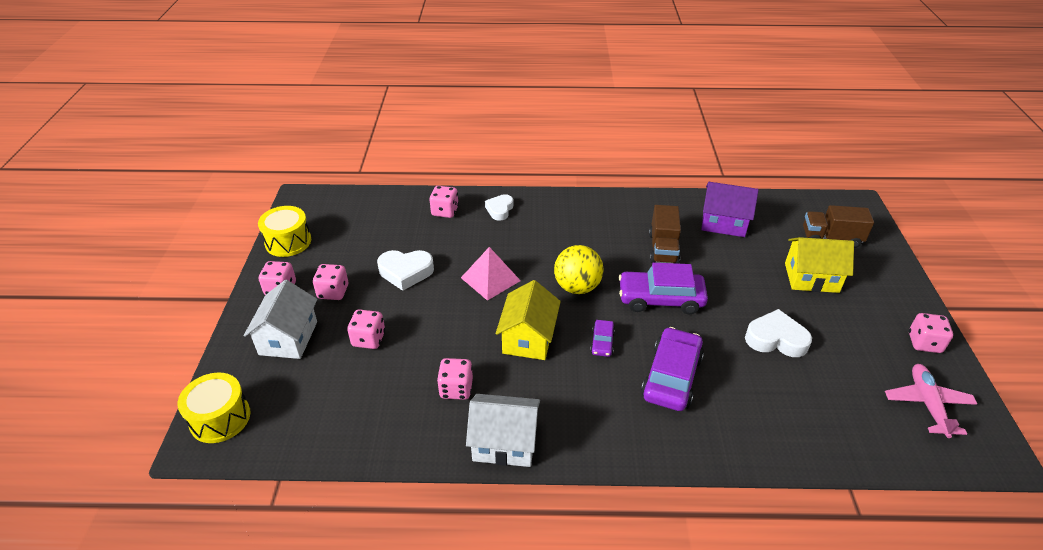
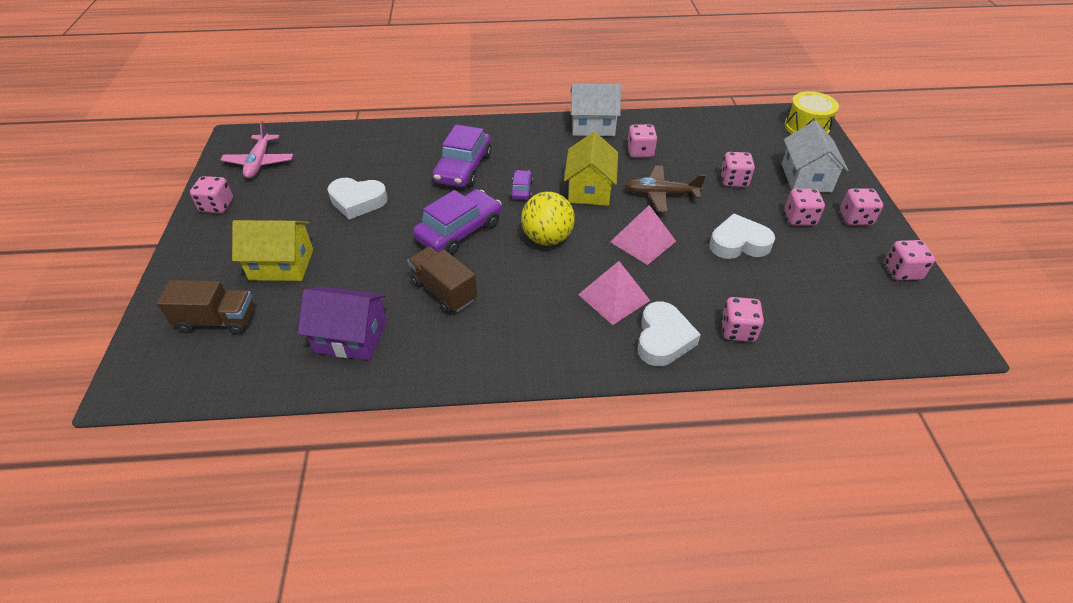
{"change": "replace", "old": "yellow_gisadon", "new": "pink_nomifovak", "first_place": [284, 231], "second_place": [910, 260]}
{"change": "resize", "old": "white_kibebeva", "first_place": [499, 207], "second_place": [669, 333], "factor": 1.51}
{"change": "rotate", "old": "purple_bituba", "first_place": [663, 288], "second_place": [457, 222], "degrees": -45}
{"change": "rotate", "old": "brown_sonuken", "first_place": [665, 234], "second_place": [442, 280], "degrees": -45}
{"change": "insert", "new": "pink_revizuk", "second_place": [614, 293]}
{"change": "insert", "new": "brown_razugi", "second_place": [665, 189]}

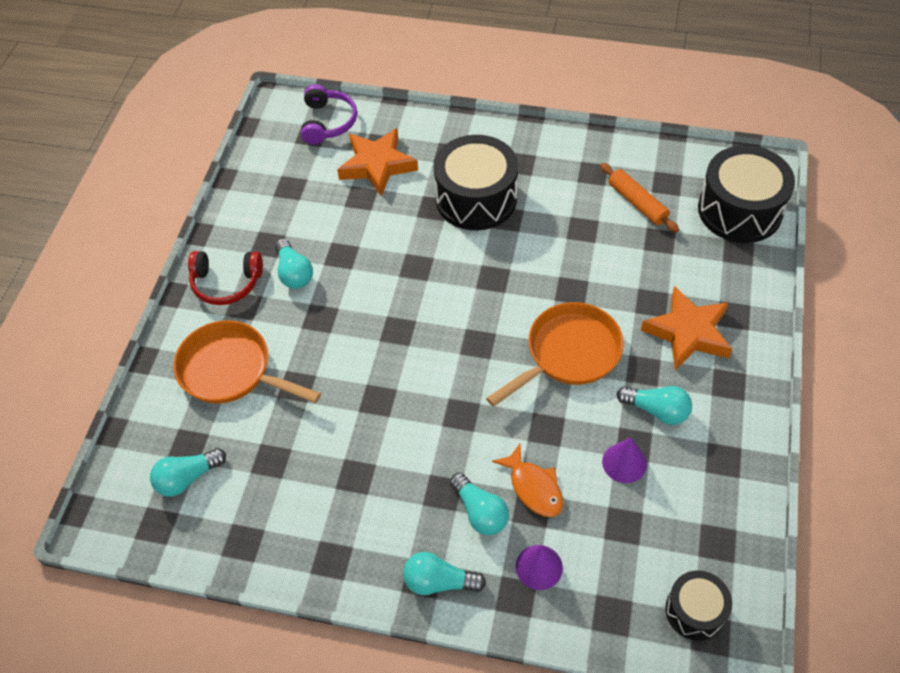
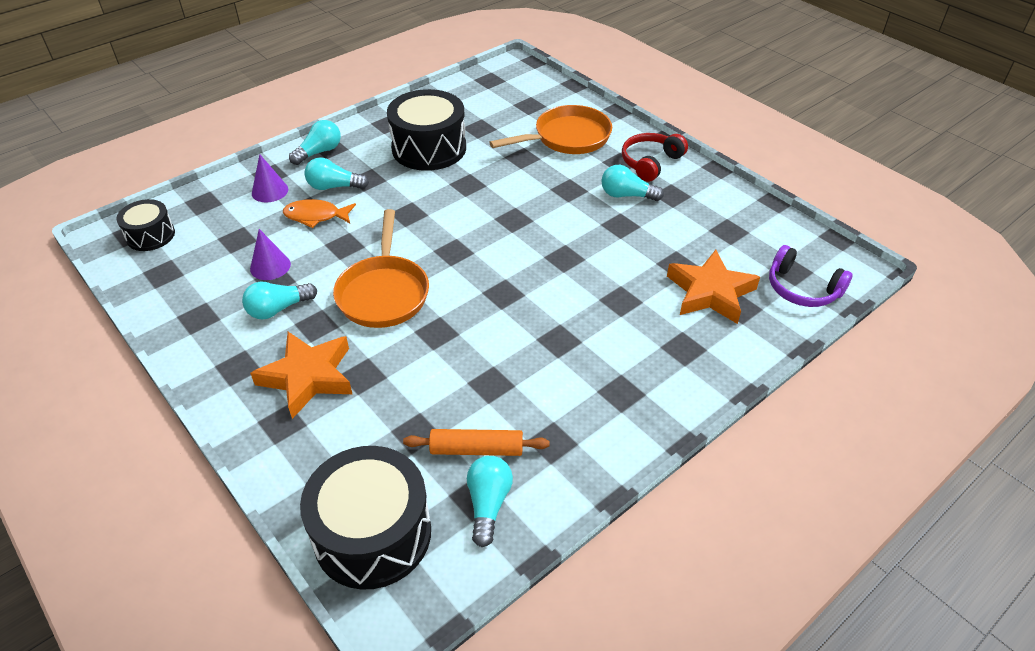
{"change": "move", "old": "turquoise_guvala", "first_place": [188, 472], "second_place": [490, 501]}
{"change": "move", "old": "black_gisadon", "first_place": [476, 182], "second_place": [426, 130]}

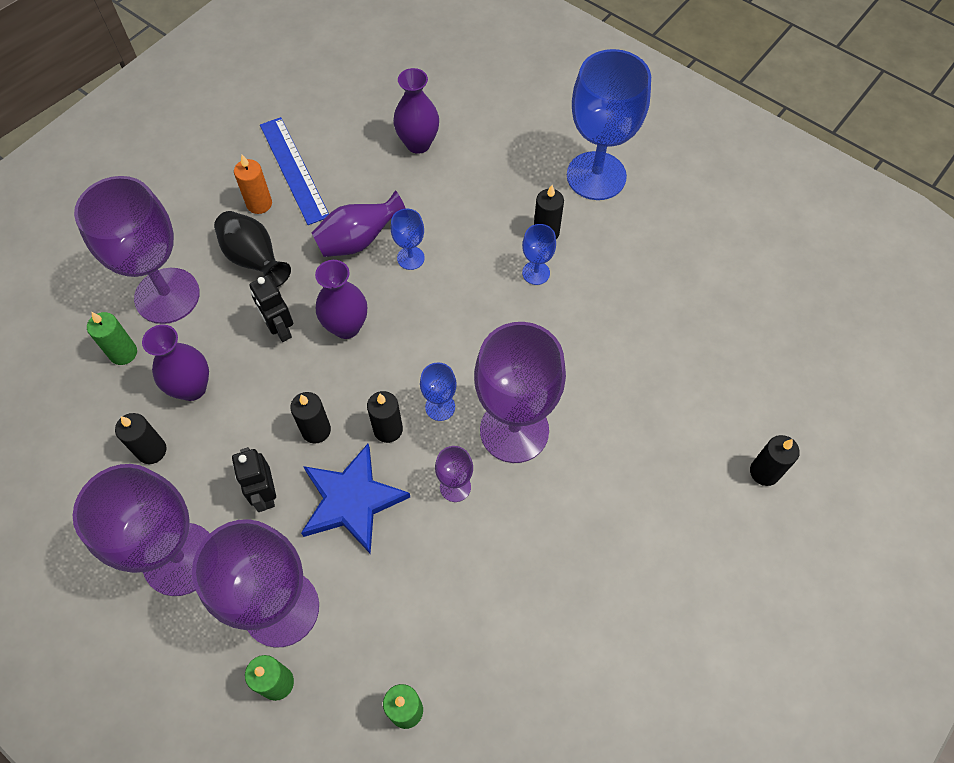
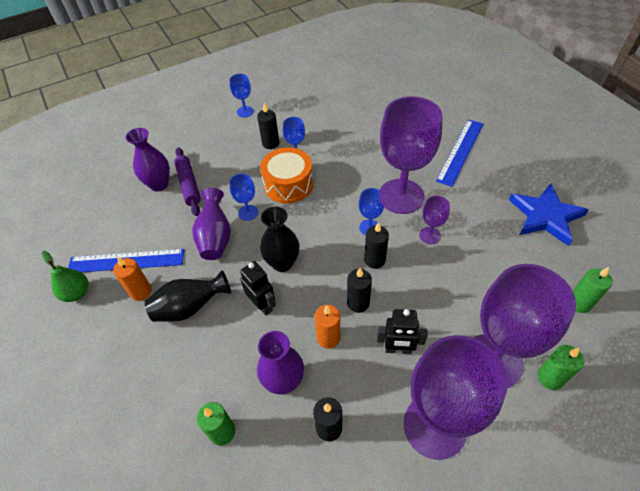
{"change": "delete", "old": "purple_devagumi", "first_place": [137, 250]}
{"change": "rotate", "old": "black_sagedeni", "first_place": [271, 308], "second_place": [258, 288], "degrees": -120}
{"change": "move", "old": "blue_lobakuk", "first_place": [355, 499], "second_place": [548, 214]}
{"change": "recolor", "old": "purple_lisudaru", "new": "black_lisudaru", "first_place": [341, 299], "second_place": [279, 239]}
{"change": "resize", "old": "blue_devagumi", "first_place": [609, 124], "second_place": [241, 95], "factor": 0.44}
{"change": "delete", "old": "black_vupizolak", "first_place": [775, 460]}
{"change": "insert", "new": "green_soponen", "second_place": [64, 276]}
{"change": "insert", "new": "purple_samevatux", "second_place": [187, 181]}
{"change": "insert", "new": "orange_gisadon", "second_place": [286, 175]}
{"change": "insert", "new": "orange_vupizolak", "second_place": [327, 327]}
{"change": "insert", "new": "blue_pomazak", "second_place": [459, 153]}

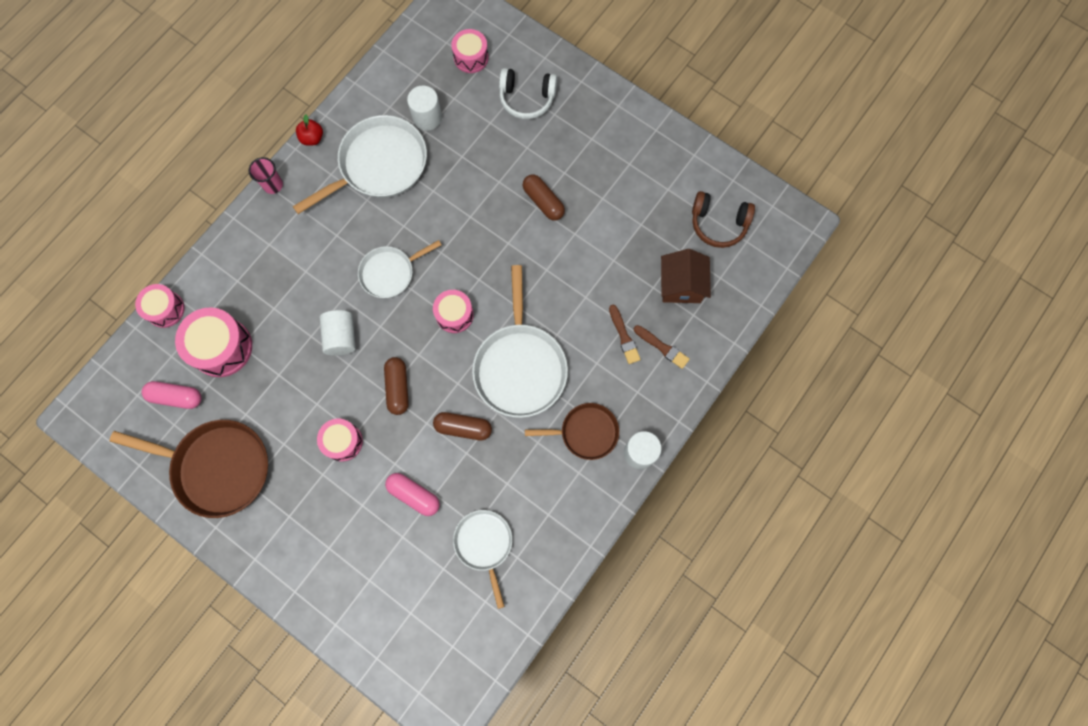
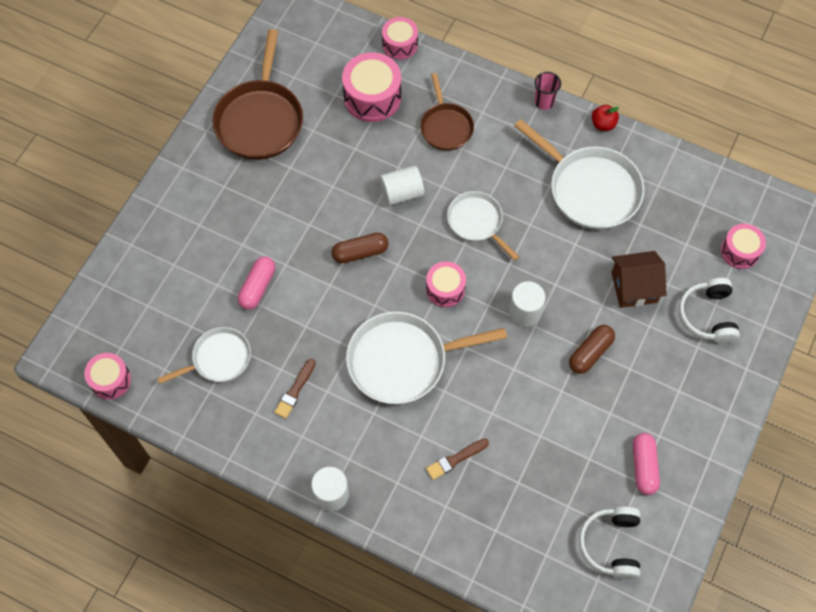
{"change": "move", "old": "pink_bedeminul", "first_place": [171, 395], "second_place": [646, 464]}
{"change": "move", "old": "pink_gisadon", "first_place": [340, 440], "second_place": [107, 376]}
{"change": "move", "old": "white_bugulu", "first_place": [424, 108], "second_place": [527, 303]}
{"change": "delete", "old": "brown_bedeminul", "first_place": [462, 426]}
{"change": "move", "old": "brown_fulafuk", "first_place": [572, 431], "second_place": [447, 112]}
{"change": "move", "old": "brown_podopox", "first_place": [662, 347], "second_place": [295, 389]}
{"change": "move", "old": "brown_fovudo", "first_place": [686, 276], "second_place": [639, 279]}
{"change": "recolor", "old": "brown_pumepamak", "new": "white_pumepamak", "first_place": [723, 219], "second_place": [609, 542]}

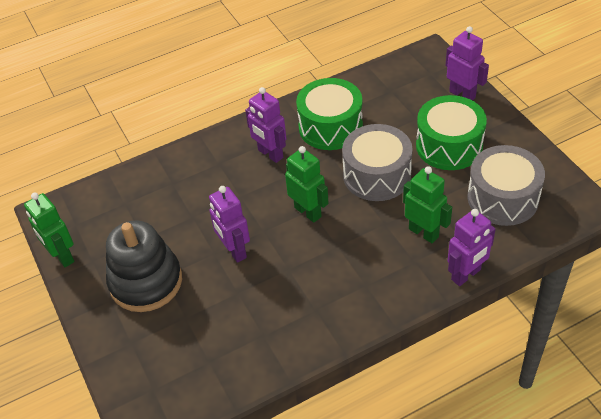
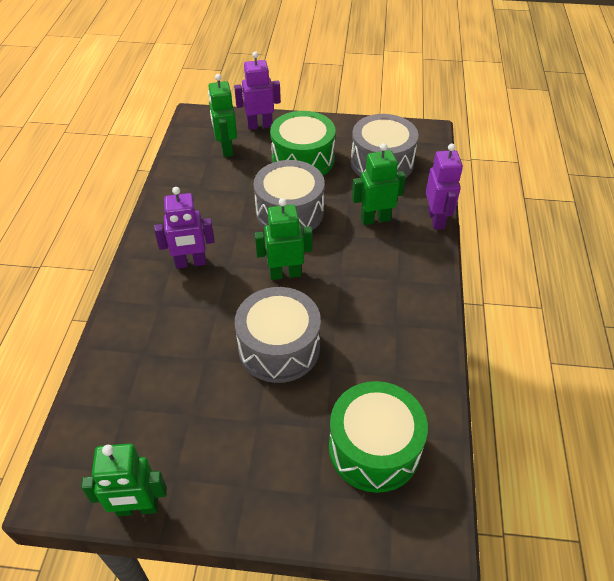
{"change": "delete", "old": "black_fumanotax", "first_place": [144, 266]}
{"change": "replace", "old": "purple_sagedeni", "new": "grey_gisadon", "first_place": [229, 224], "second_place": [278, 335]}
{"change": "move", "old": "green_gisadon", "first_place": [329, 114], "second_place": [378, 437]}
{"change": "insert", "new": "green_sagedeni", "second_place": [222, 115]}

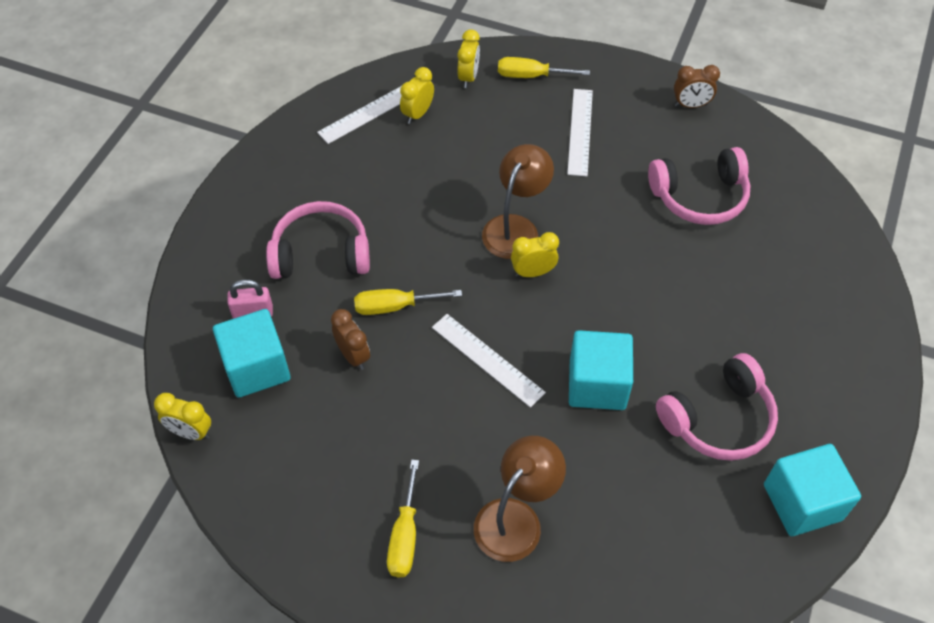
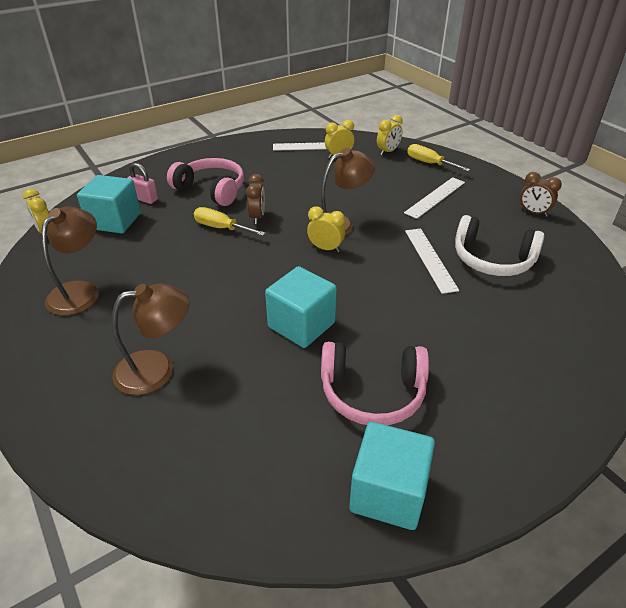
{"change": "move", "old": "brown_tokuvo", "first_place": [350, 339], "second_place": [255, 199]}
{"change": "delete", "old": "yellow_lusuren", "first_place": [403, 518]}
{"change": "move", "old": "white_pomazak", "first_place": [489, 361], "second_place": [432, 261]}
{"change": "recolor", "old": "pink_pumepamak", "new": "white_pumepamak", "first_place": [699, 186], "second_place": [499, 245]}
{"change": "insert", "new": "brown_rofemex", "second_place": [70, 261]}

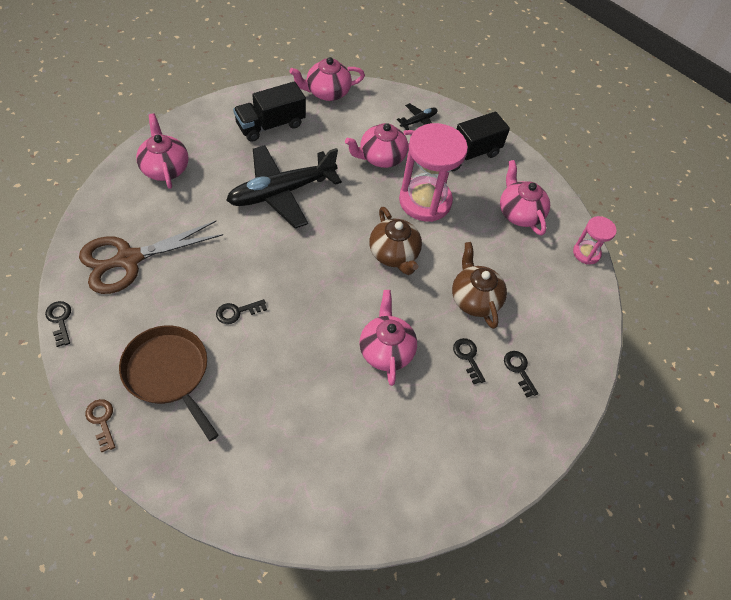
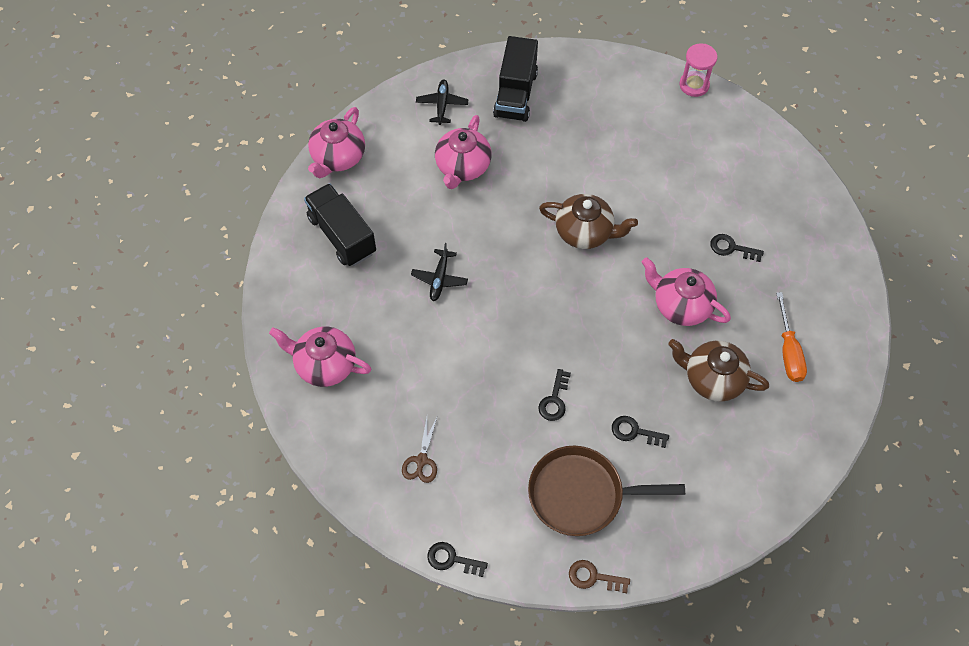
{"change": "resize", "old": "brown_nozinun", "first_place": [151, 257], "second_place": [419, 450], "factor": 0.43}
{"change": "resize", "old": "black_razugi", "first_place": [284, 186], "second_place": [439, 272], "factor": 0.44}
{"change": "rotate", "old": "black_sonuken", "first_place": [269, 112], "second_place": [340, 224], "degrees": 135}
{"change": "delete", "old": "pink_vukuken", "first_place": [433, 172]}
{"change": "move", "old": "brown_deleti", "first_place": [479, 285], "second_place": [718, 370]}
{"change": "delete", "old": "pink_deleti", "first_place": [525, 198]}
{"change": "move", "old": "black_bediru", "first_place": [521, 374], "second_place": [640, 432]}
{"change": "insert", "new": "orange_lusuren", "second_place": [791, 337]}

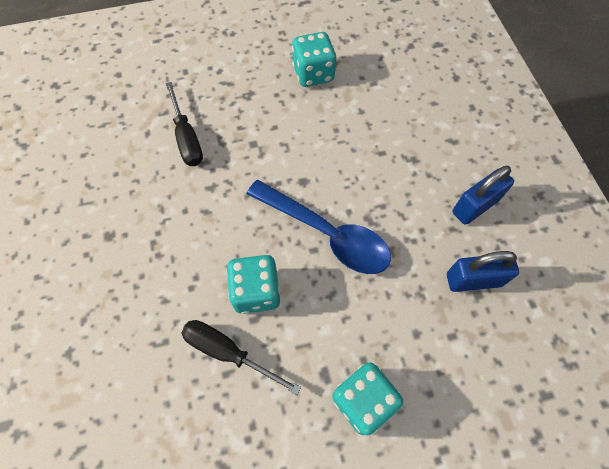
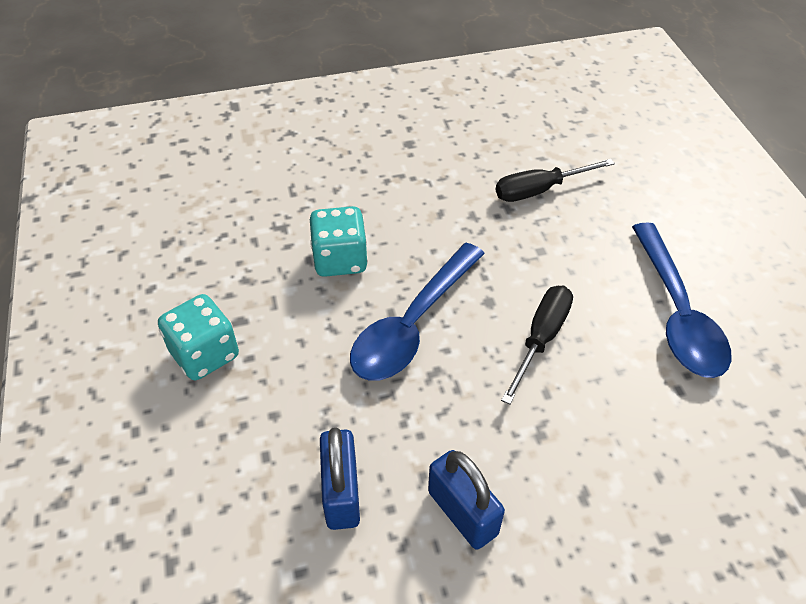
{"change": "move", "old": "black_lusuren", "first_place": [241, 357], "second_place": [537, 345]}
{"change": "replace", "old": "turquoise_nomifovak", "new": "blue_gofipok", "first_place": [314, 59], "second_place": [681, 300]}

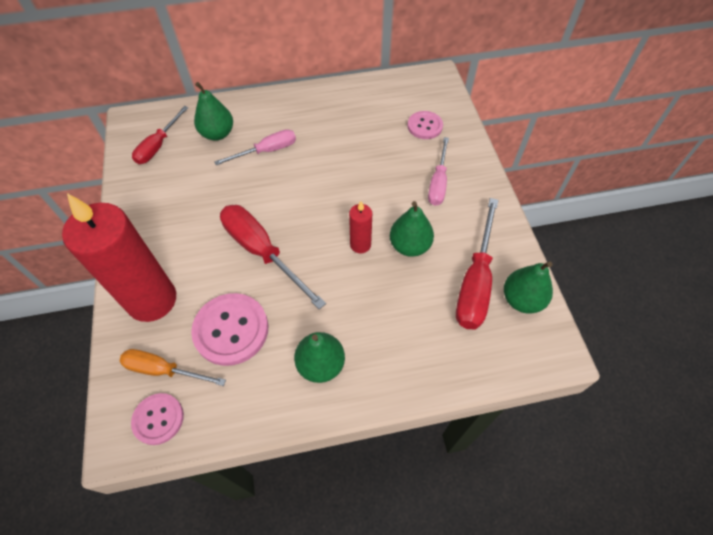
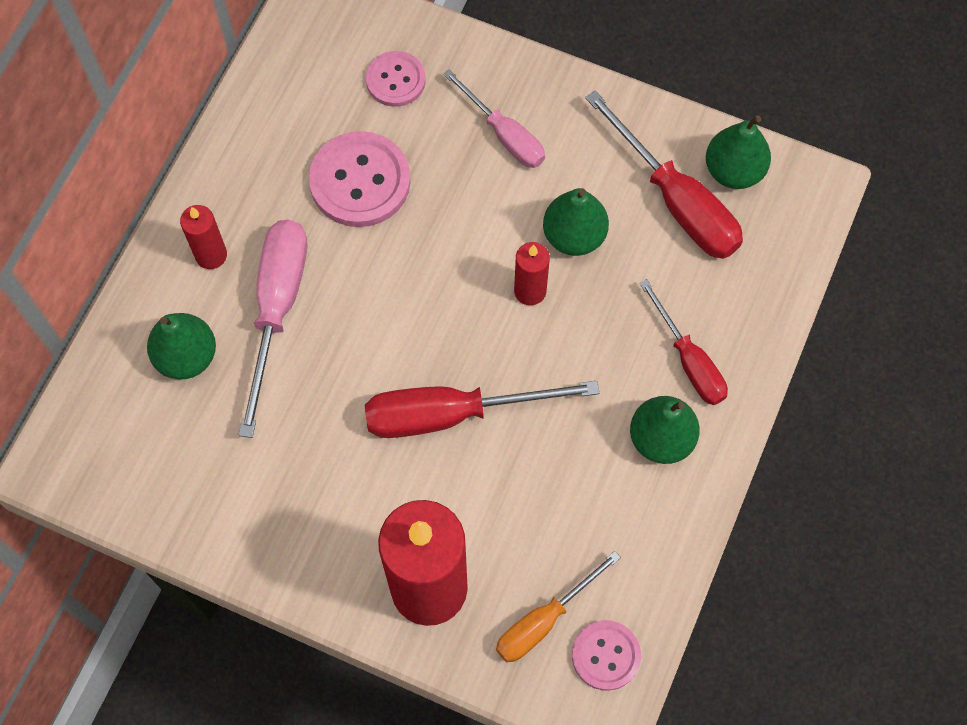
{"change": "move", "old": "red_lusuren", "first_place": [160, 135], "second_place": [683, 342]}
{"change": "move", "old": "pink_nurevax", "first_place": [229, 329], "second_place": [360, 179]}
{"change": "resize", "old": "pink_lusuren", "first_place": [255, 147], "second_place": [273, 329], "factor": 1.56}
{"change": "insert", "new": "red_vupizolak", "second_place": [203, 237]}

